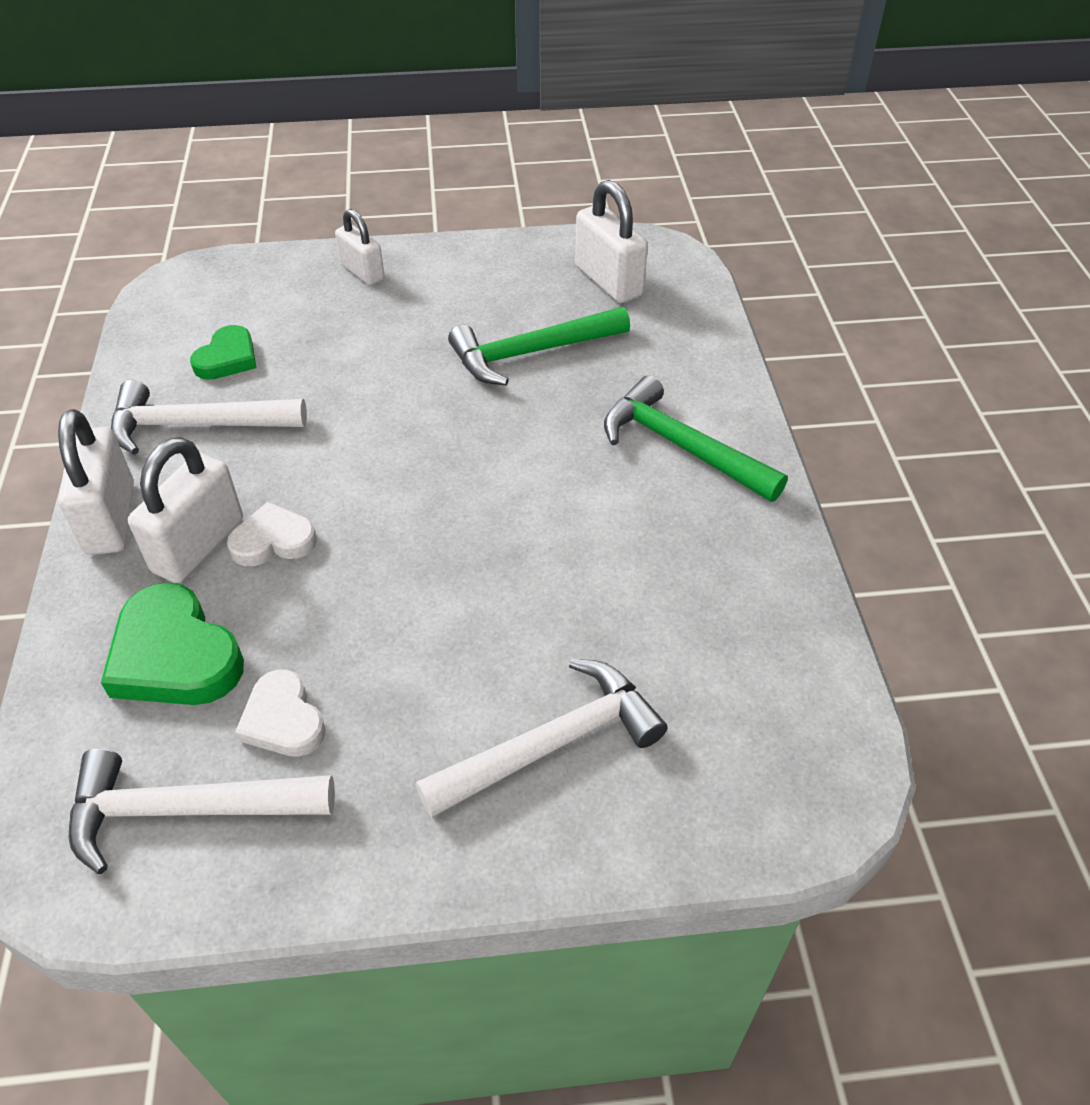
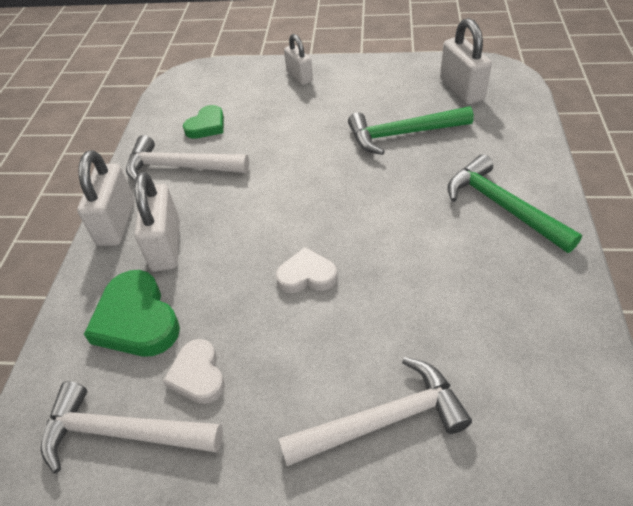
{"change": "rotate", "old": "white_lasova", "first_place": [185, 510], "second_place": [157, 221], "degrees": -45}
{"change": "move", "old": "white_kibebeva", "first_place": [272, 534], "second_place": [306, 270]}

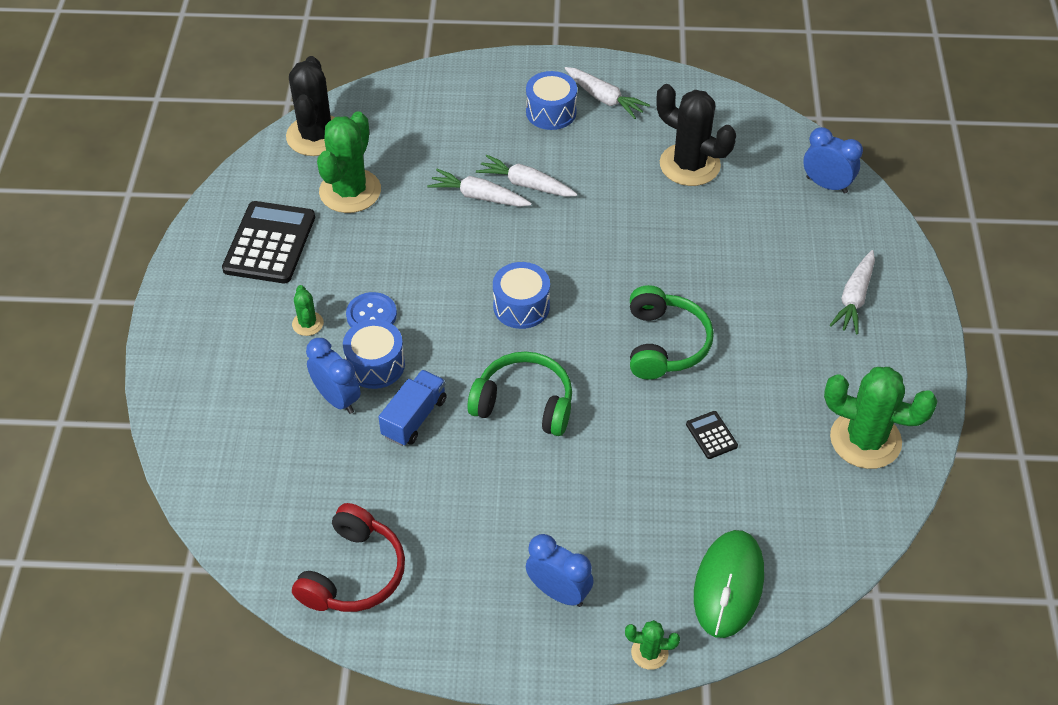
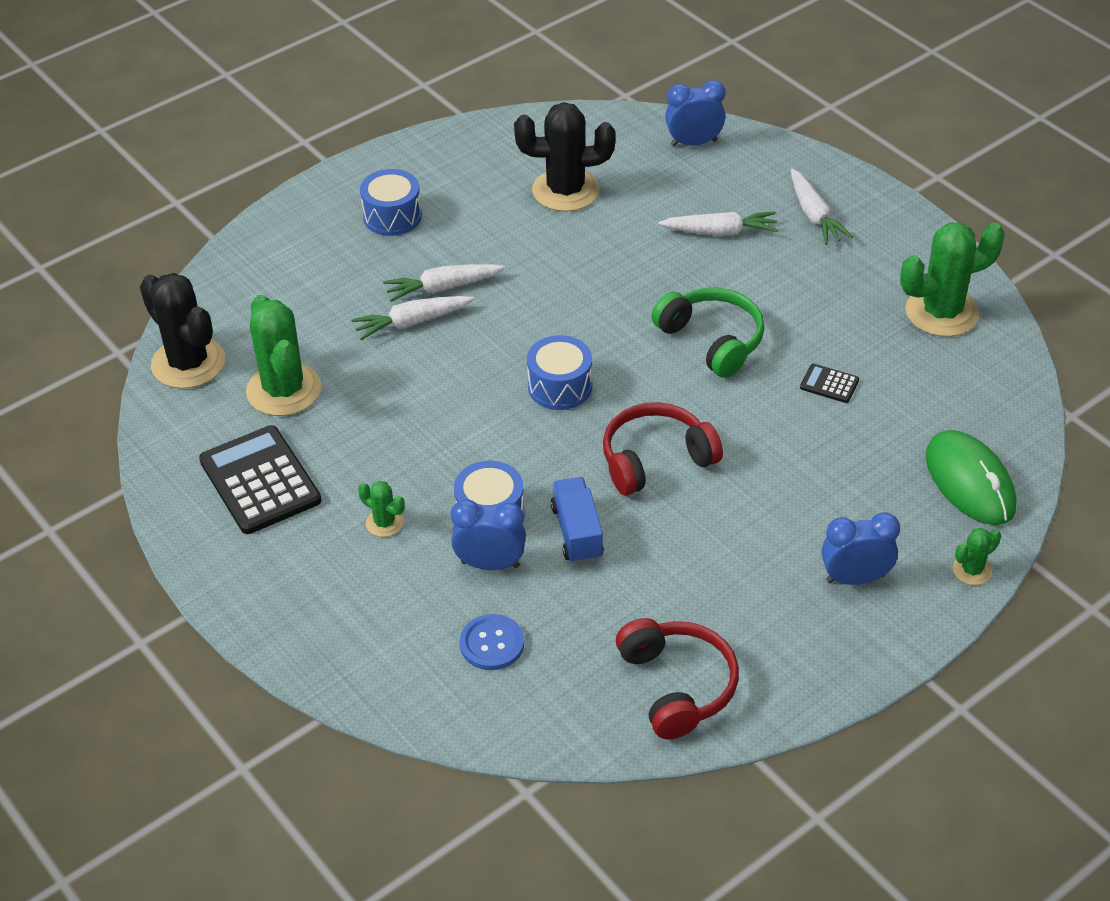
{"change": "move", "old": "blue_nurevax", "first_place": [371, 309], "second_place": [492, 642]}
{"change": "recolor", "old": "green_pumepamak", "new": "red_pumepamak", "first_place": [519, 394], "second_place": [663, 448]}
{"change": "move", "old": "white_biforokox", "first_place": [607, 93], "second_place": [718, 224]}

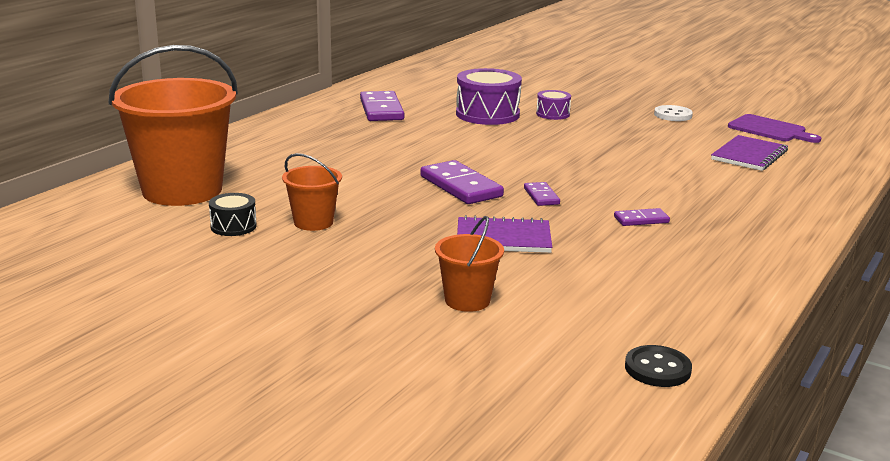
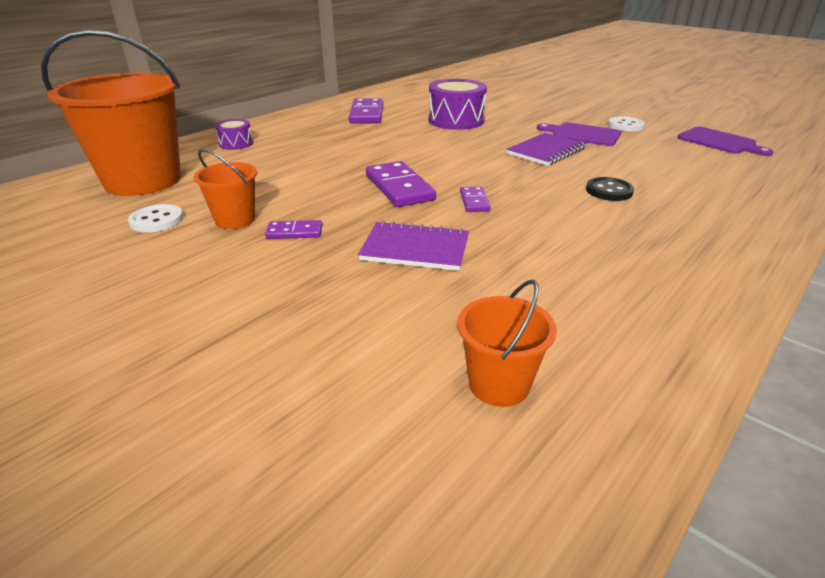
{"change": "replace", "old": "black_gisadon", "new": "white_nurevax", "first_place": [233, 214], "second_place": [156, 218]}
{"change": "move", "old": "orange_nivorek", "first_place": [469, 264], "second_place": [507, 343]}
{"change": "move", "old": "purple_gisadon", "first_place": [553, 105], "second_place": [234, 134]}
{"change": "move", "old": "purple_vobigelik", "first_place": [642, 217], "second_place": [293, 229]}
{"change": "move", "old": "black_nurevax", "first_place": [658, 366], "second_place": [610, 189]}
{"change": "move", "old": "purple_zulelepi", "first_place": [749, 153], "second_place": [546, 149]}
{"change": "insert", "new": "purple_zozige", "second_place": [579, 134]}

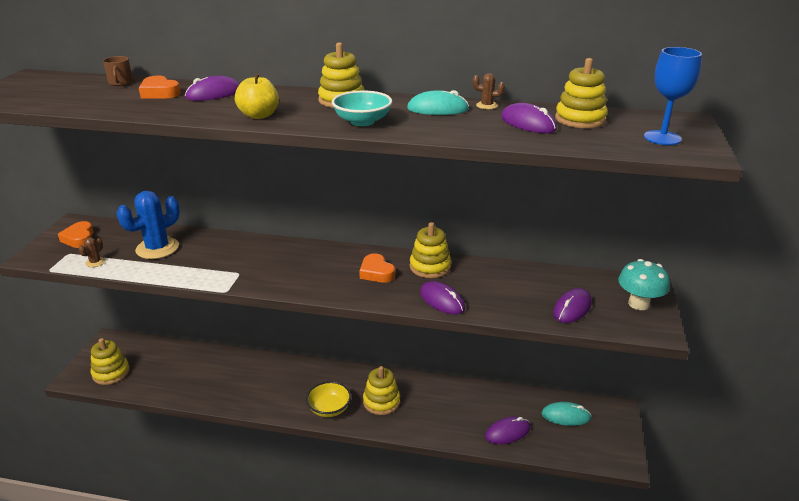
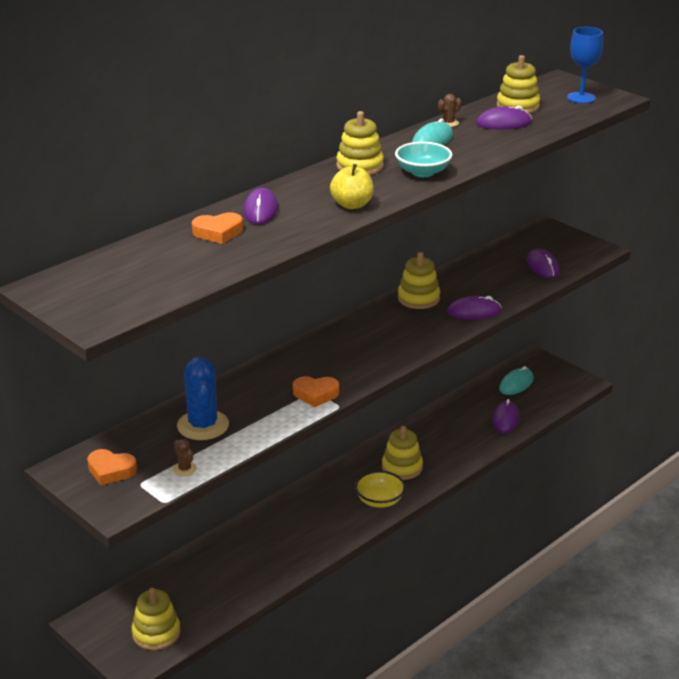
{"change": "delete", "old": "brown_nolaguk", "first_place": [118, 71]}
{"change": "move", "old": "orange_kibebeva", "first_place": [377, 268], "second_place": [316, 391]}
{"change": "delete", "old": "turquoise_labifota", "first_place": [644, 284]}

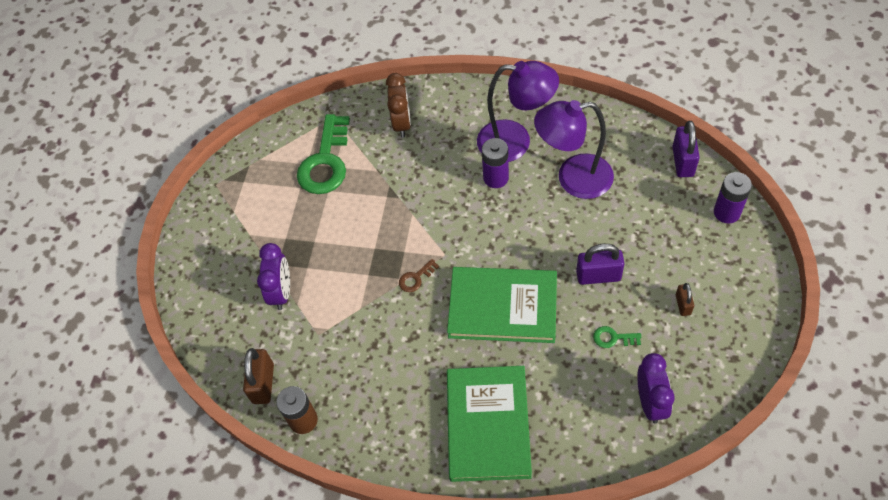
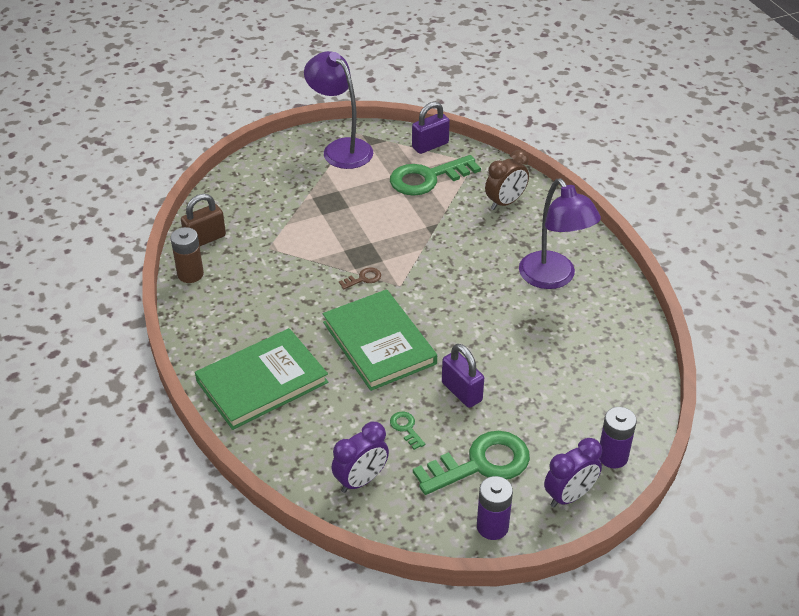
{"change": "move", "old": "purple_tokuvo", "first_place": [273, 276], "second_place": [573, 473]}
{"change": "rotate", "old": "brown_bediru", "first_place": [419, 275], "second_place": [360, 278], "degrees": 135}
{"change": "move", "old": "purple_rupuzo", "first_place": [495, 163], "second_place": [495, 508]}
{"change": "move", "old": "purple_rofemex", "first_place": [574, 149], "second_place": [338, 110]}
{"change": "move", "old": "purple_lasova", "first_place": [686, 149], "second_place": [431, 128]}
{"change": "replace", "old": "brown_lasova", "new": "green_bediru", "first_place": [685, 299], "second_place": [471, 463]}

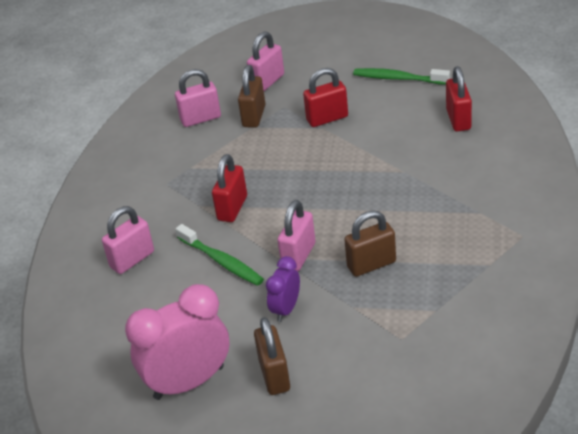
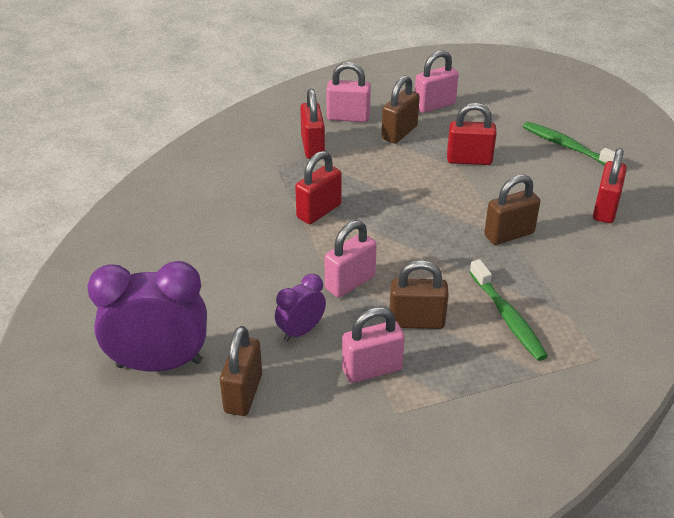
{"change": "move", "old": "pink_lasova", "first_place": [128, 240], "second_place": [373, 345]}
{"change": "recolor", "old": "pink_tokuvo", "new": "purple_tokuvo", "first_place": [177, 342], "second_place": [147, 316]}
{"change": "move", "old": "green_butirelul", "first_place": [220, 255], "second_place": [508, 310]}
{"change": "insert", "new": "red_lasova", "second_place": [312, 124]}
{"change": "insert", "new": "brown_lasova", "second_place": [512, 210]}

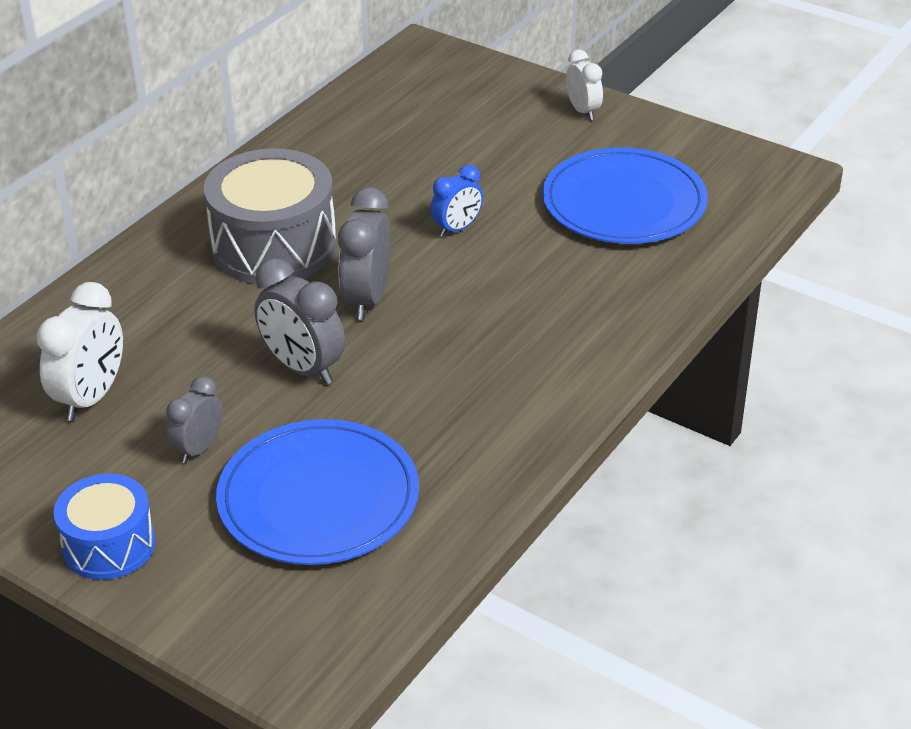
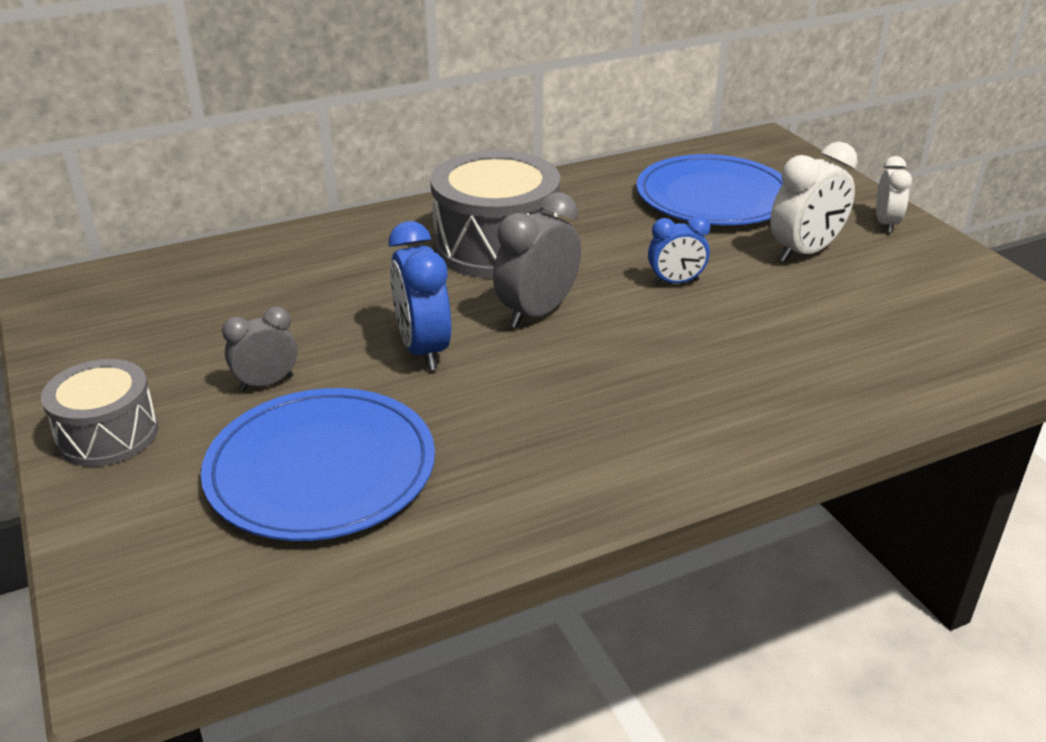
{"change": "move", "old": "white_tokuvo", "first_place": [79, 351], "second_place": [813, 202]}
{"change": "recolor", "old": "blue_gisadon", "new": "grey_gisadon", "first_place": [105, 527], "second_place": [99, 413]}
{"change": "recolor", "old": "grey_tokuvo", "new": "blue_tokuvo", "first_place": [299, 321], "second_place": [420, 295]}
{"change": "move", "old": "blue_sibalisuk", "first_place": [625, 195], "second_place": [709, 189]}

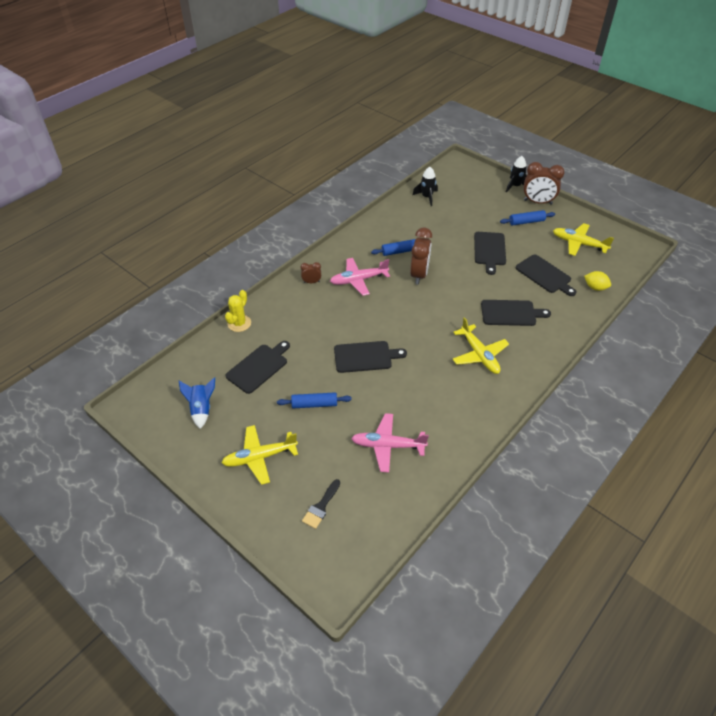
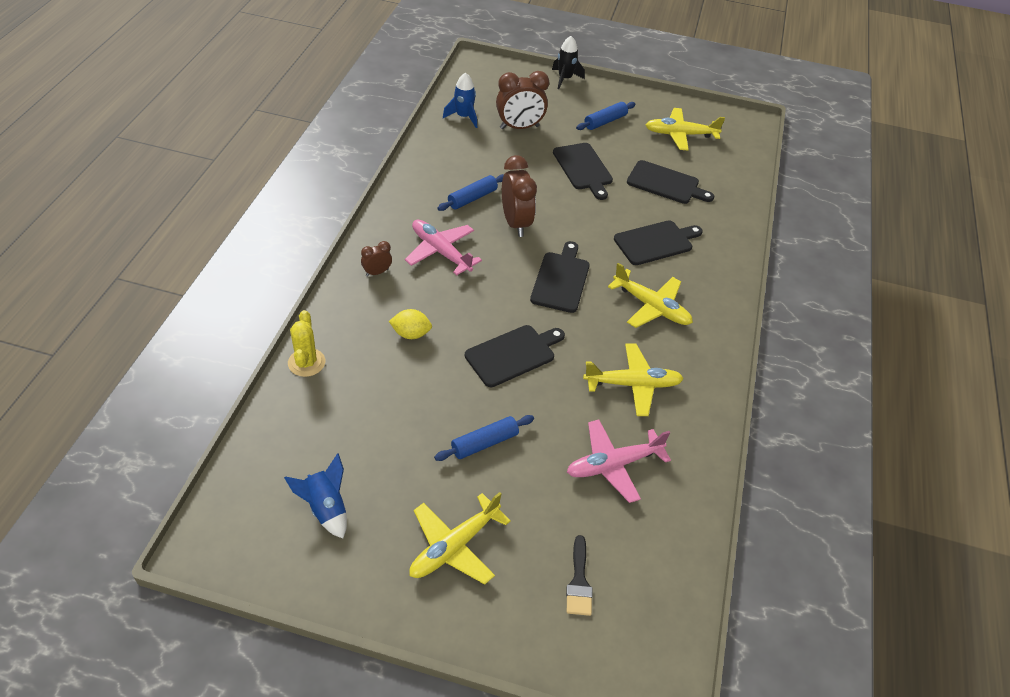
{"change": "move", "old": "black_zozige", "first_place": [257, 367], "second_place": [560, 277]}
{"change": "rotate", "old": "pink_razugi", "first_place": [360, 277], "second_place": [443, 247], "degrees": 90}
{"change": "recolor", "old": "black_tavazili", "new": "blue_tavazili", "first_place": [425, 186], "second_place": [460, 100]}
{"change": "move", "old": "brown_tokuvo", "first_place": [544, 183], "second_place": [522, 100]}
{"change": "move", "old": "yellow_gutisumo", "first_place": [597, 281], "second_place": [410, 324]}
{"change": "insert", "new": "yellow_razugi", "second_place": [633, 379]}

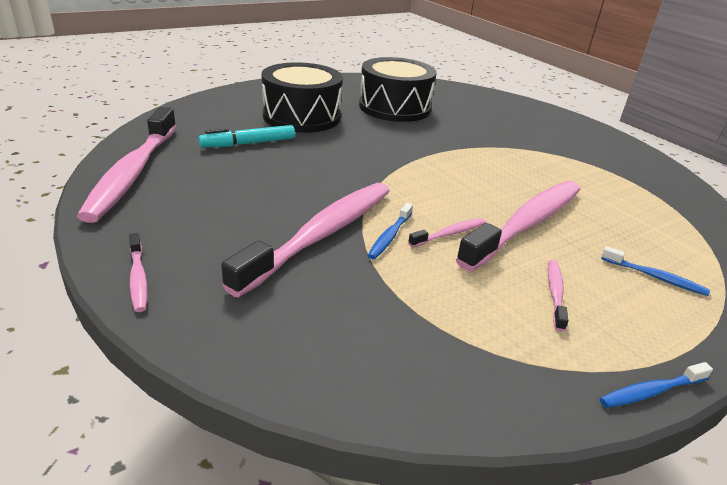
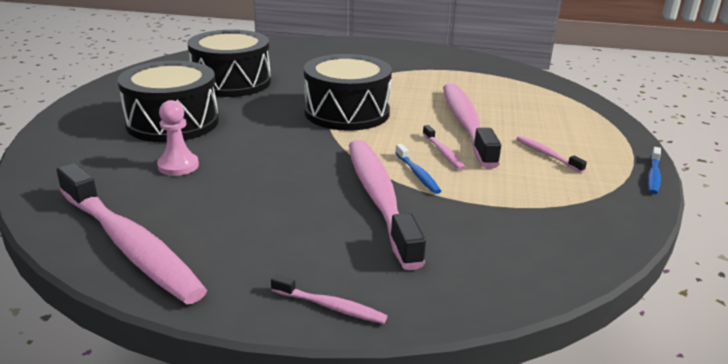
{"change": "replace", "old": "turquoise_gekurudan", "new": "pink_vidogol", "first_place": [246, 136], "second_place": [178, 138]}
{"change": "rotate", "old": "pink_butirelul", "first_place": [447, 232], "second_place": [444, 147], "degrees": 150}
{"change": "delete", "old": "blue_butirelul", "first_place": [655, 271]}
{"change": "insert", "new": "black_gisadon", "second_place": [348, 92]}

